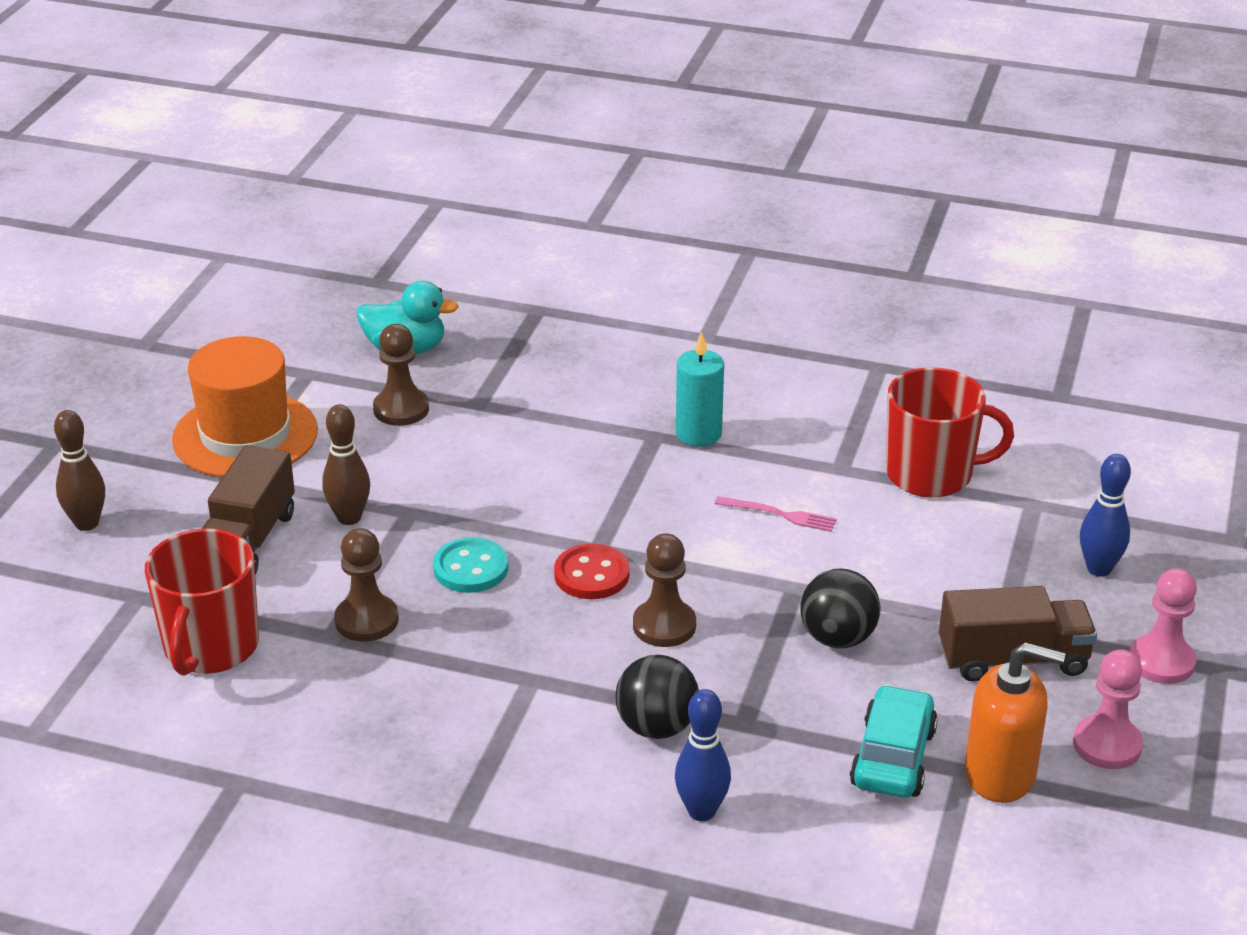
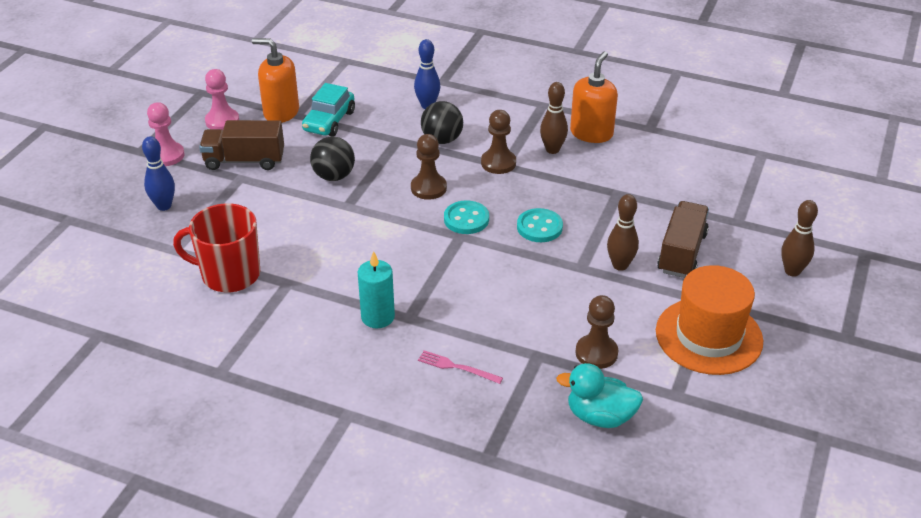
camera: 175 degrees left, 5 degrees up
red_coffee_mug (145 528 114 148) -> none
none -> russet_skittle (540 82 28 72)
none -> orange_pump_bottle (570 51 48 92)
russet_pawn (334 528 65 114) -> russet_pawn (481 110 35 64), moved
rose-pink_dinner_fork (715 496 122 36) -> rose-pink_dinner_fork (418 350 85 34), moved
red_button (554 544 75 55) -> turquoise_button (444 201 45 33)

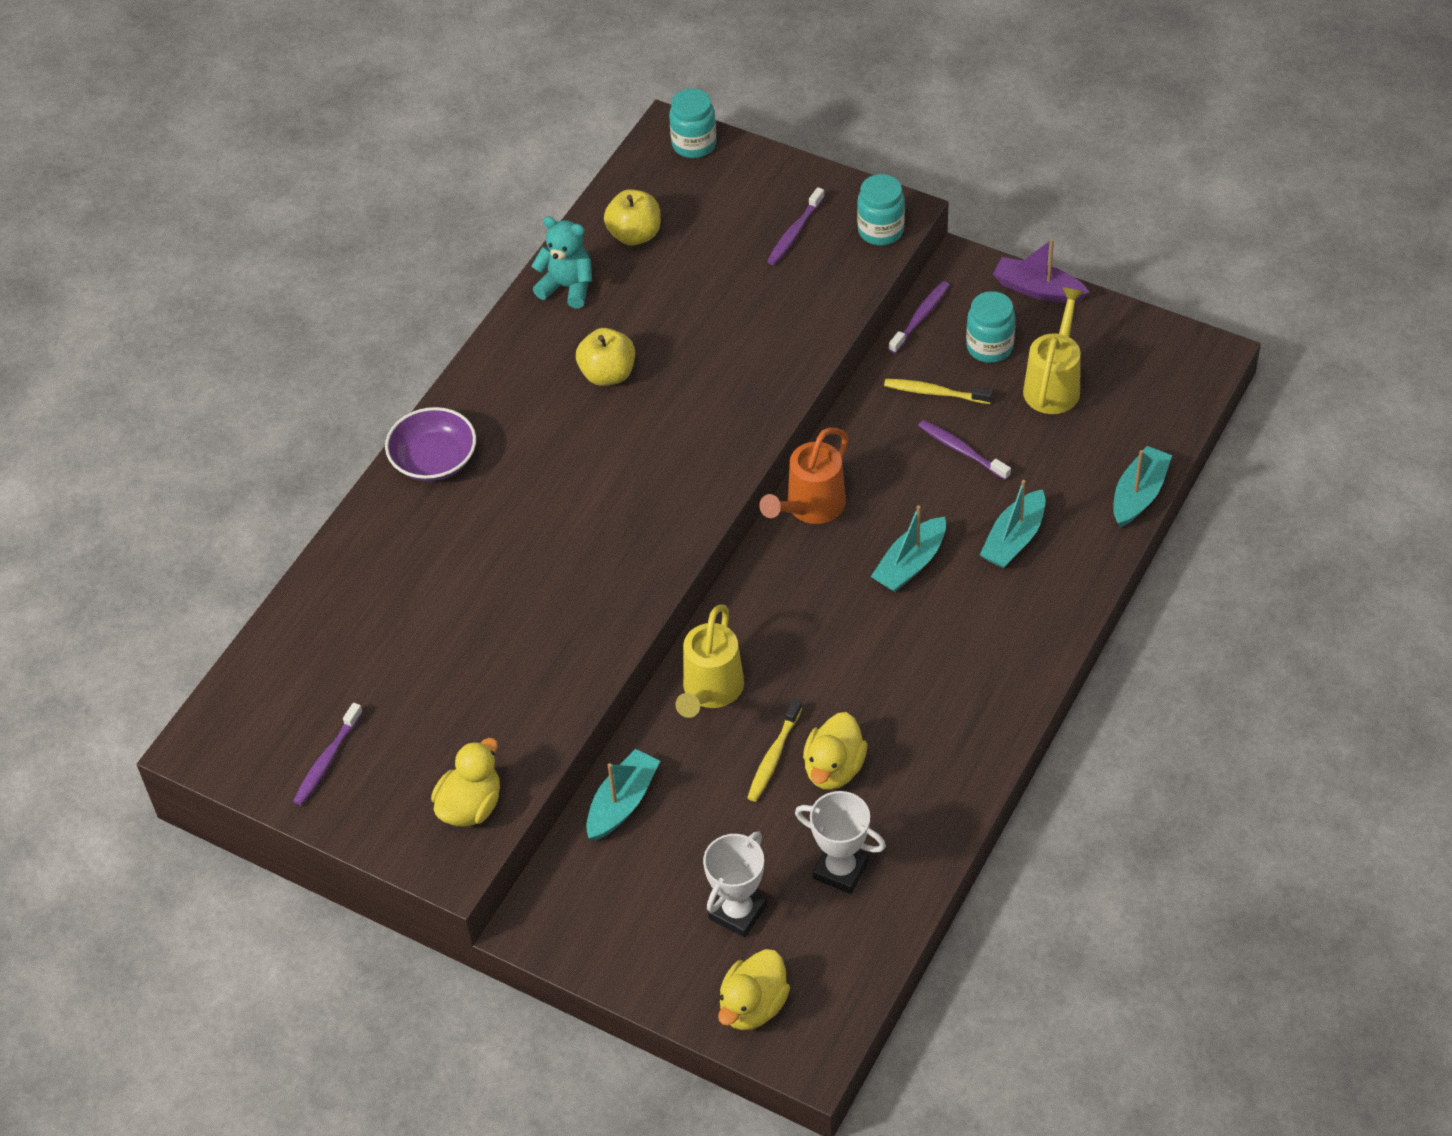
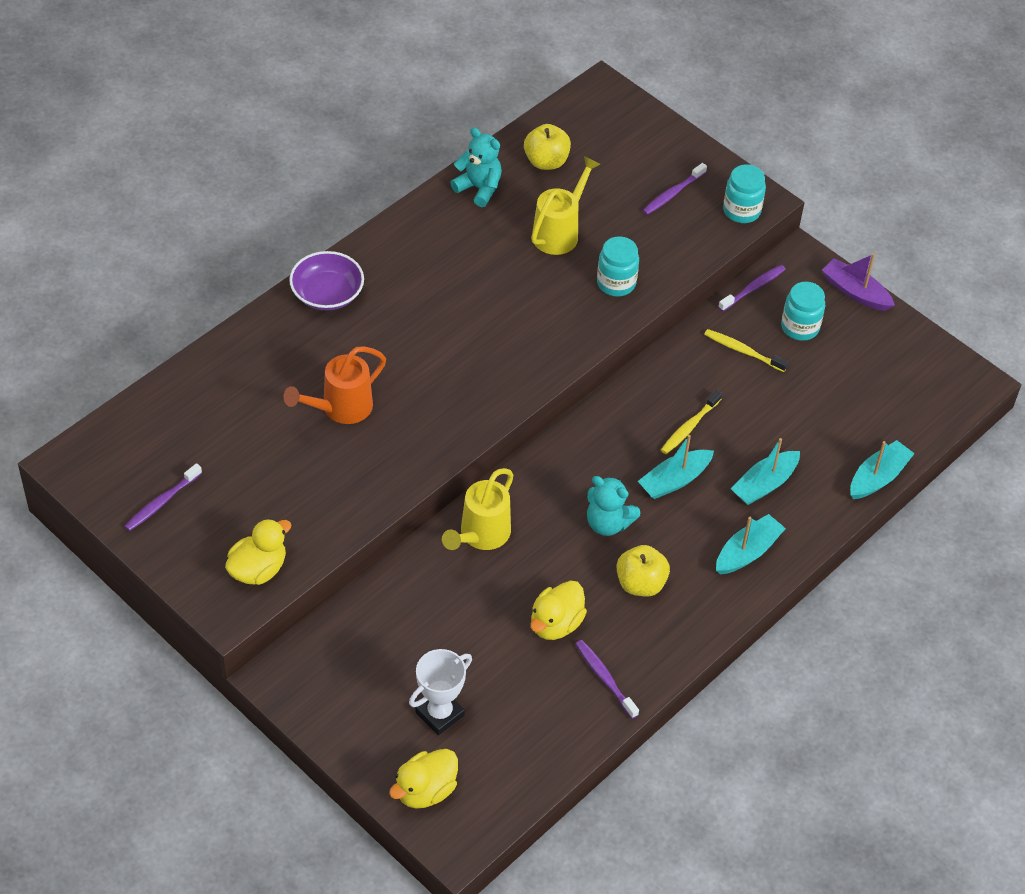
camera: 10 degrees right, 0 degrees up
snow-white_prize_cup (795 791 91 103) -> none
none -> turquoise_teddy_bear (587 476 53 60)
golden_apple (576 328 59 58) -> golden_apple (617 545 53 52), moved
turquoise_boat (586 749 74 91) -> turquoise_boat (716 514 70 60), moved
turquoise_preserve_jar (669 88 47 70) -> turquoise_preserve_jar (597 236 42 61), moved
golden_tooth_brush (747 699 55 103) -> golden_tooth_brush (661 390 61 64), moved
orange_watering_pot (759 428 90 96) -> orange_watering_pot (284 346 102 78), moved
purple_tooth_brush (918 420 93 60) -> purple_tooth_brush (576 640 63 79), moved
golden_watering_pot (1023 287 61 127) -> golden_watering_pot (531 156 70 99), moved

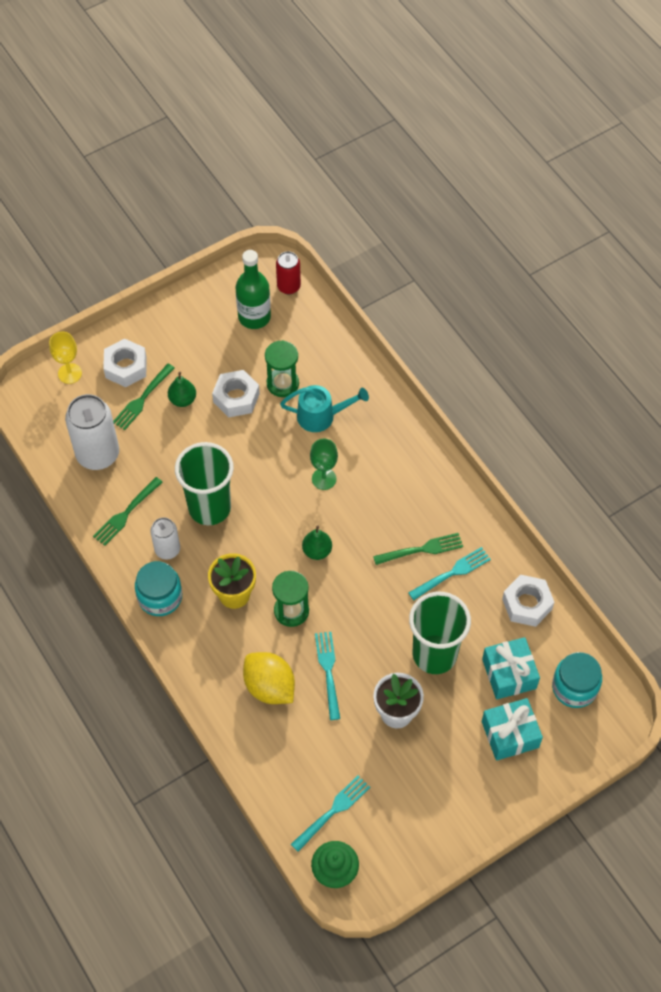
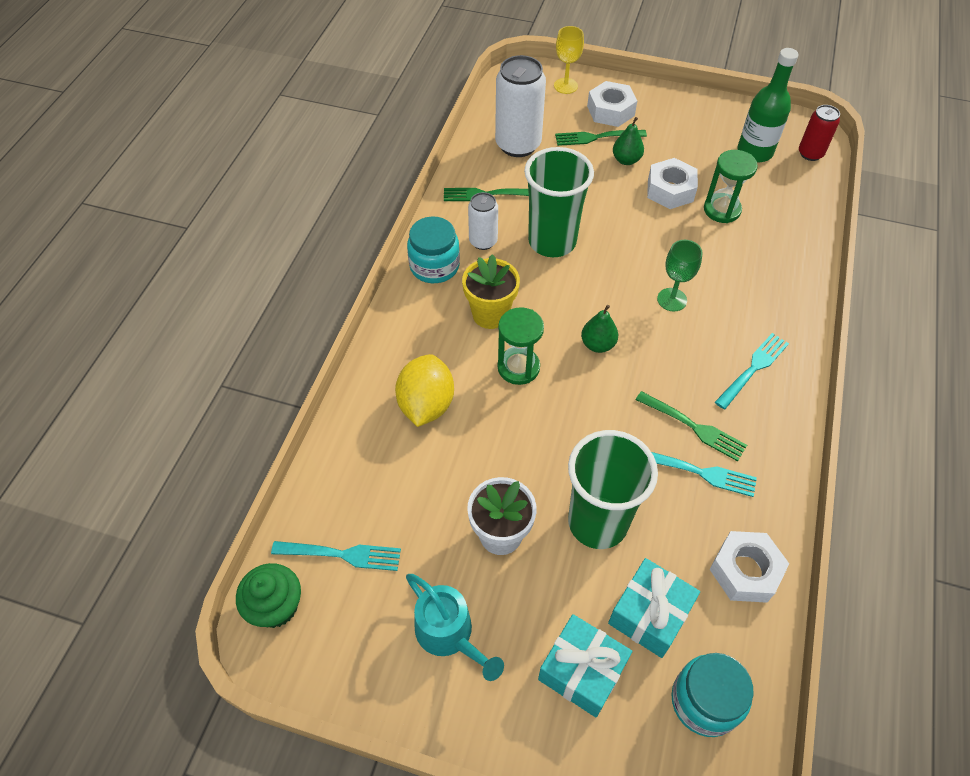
camera: 50 degrees right, 5 degrees down
turquoise_watering_pot (280 385 89 47) -> turquoise_watering_pot (406 574 98 107), moved
turquoise_dinner_fork (315 632 25 88) -> turquoise_dinner_fork (715 333 74 76), moved

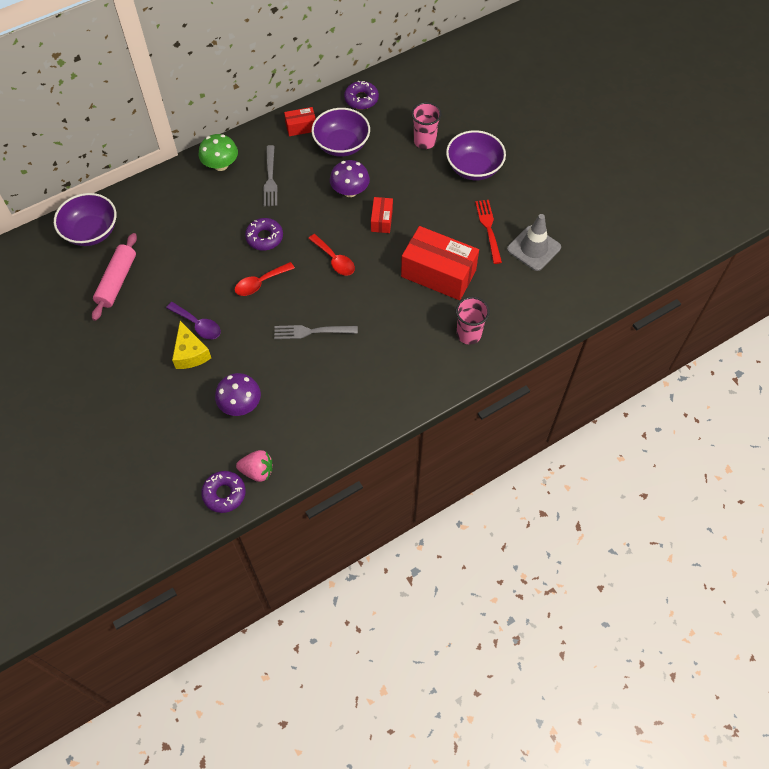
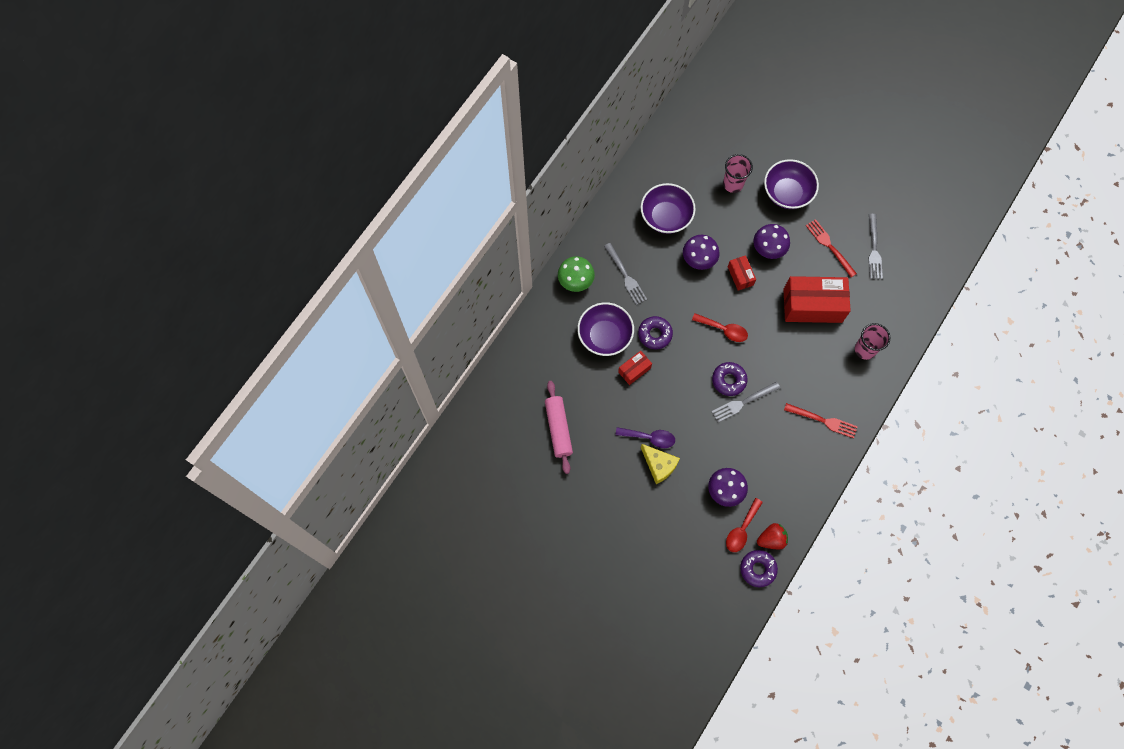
camera: 25 degrees left, 10 degrees up
none -> purple_mushroom (753 224 37 35)
none -> red_dinner_fork (784 403 74 35)
purple_serving_bowl (54 193 62 53) -> purple_serving_bowl (577 302 57 54), moved
red_tablespoon (235 262 60 34) -> red_tablespoon (726 498 37 54), moved
red_parcel (284 107 32 29) -> red_parcel (618 351 34 34), moved
purple_doughnut (344 81 35 29) -> purple_doughnut (712 362 36 34), moved
gray_safety_cone (507 214 54 57) -> gray_dinner_fork (869 214 14 65)
rose-pink_berry (236 450 36 32) -> red_berry (757 523 31 27)

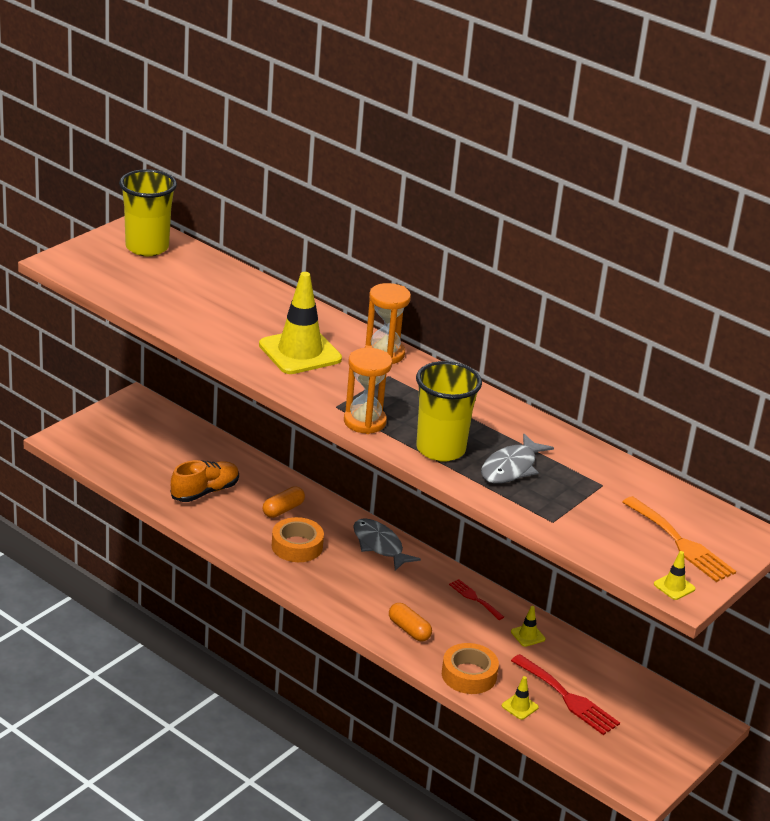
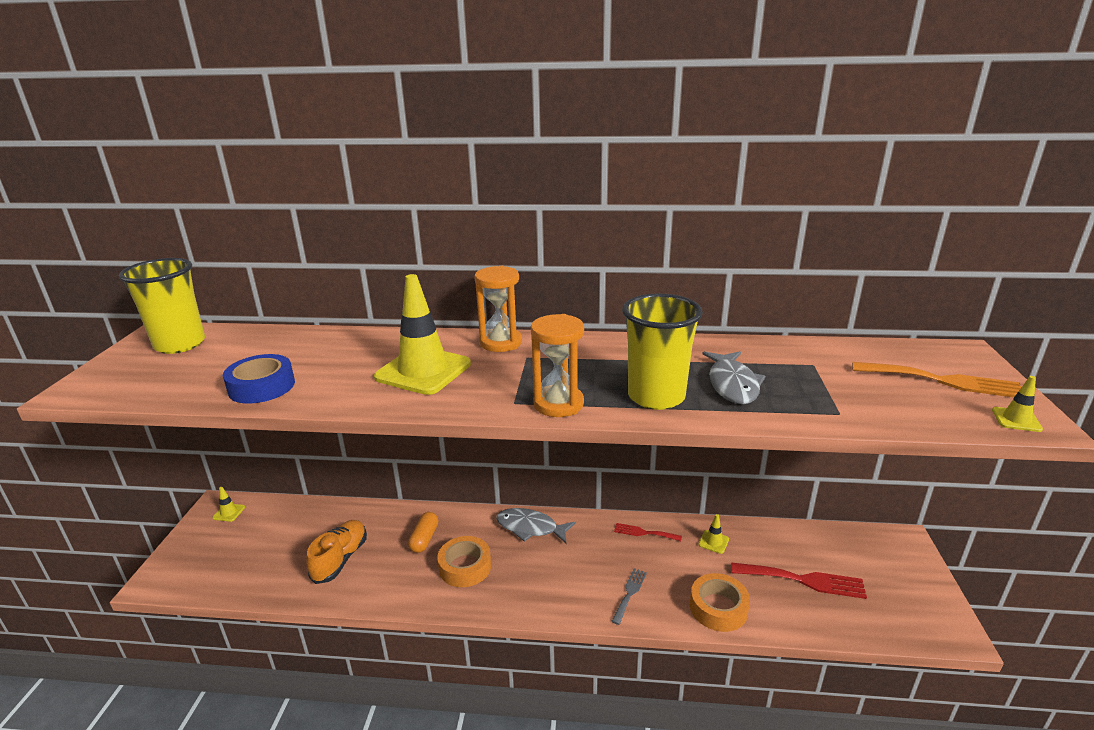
camera: 30 degrees left, 5 degrees down
none -> cobalt_sticky_tape (223 354 72 50)
golden_safety_cone (502 676 37 44) -> golden_safety_cone (212 487 33 35), moved
orange_pill (389 603 43 38) -> gray_dinner_fork (611 568 36 57)

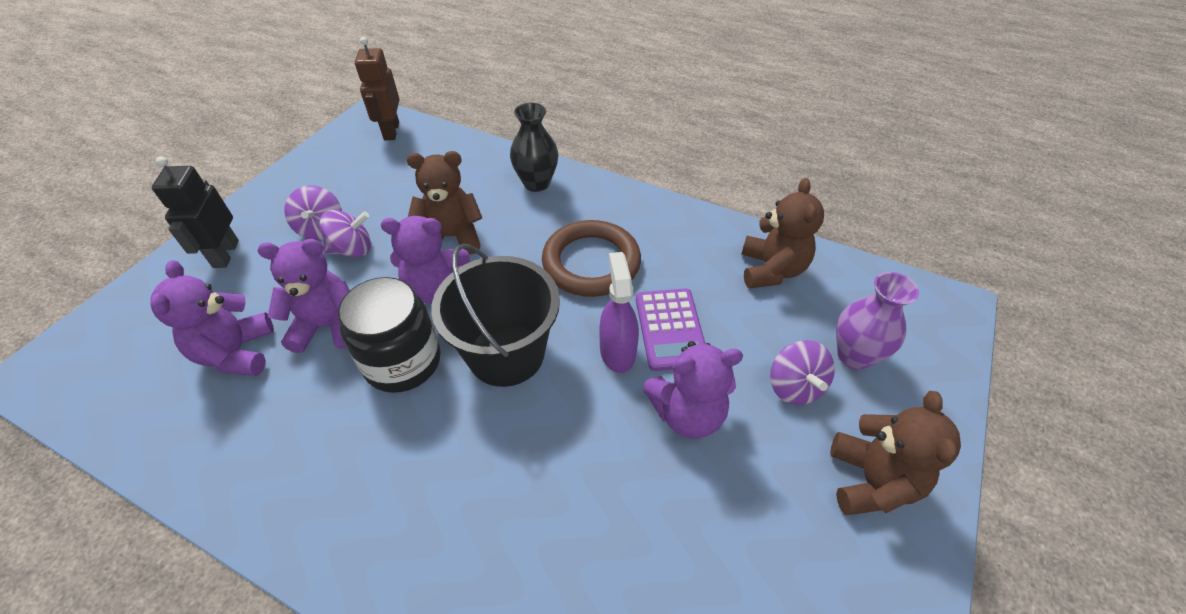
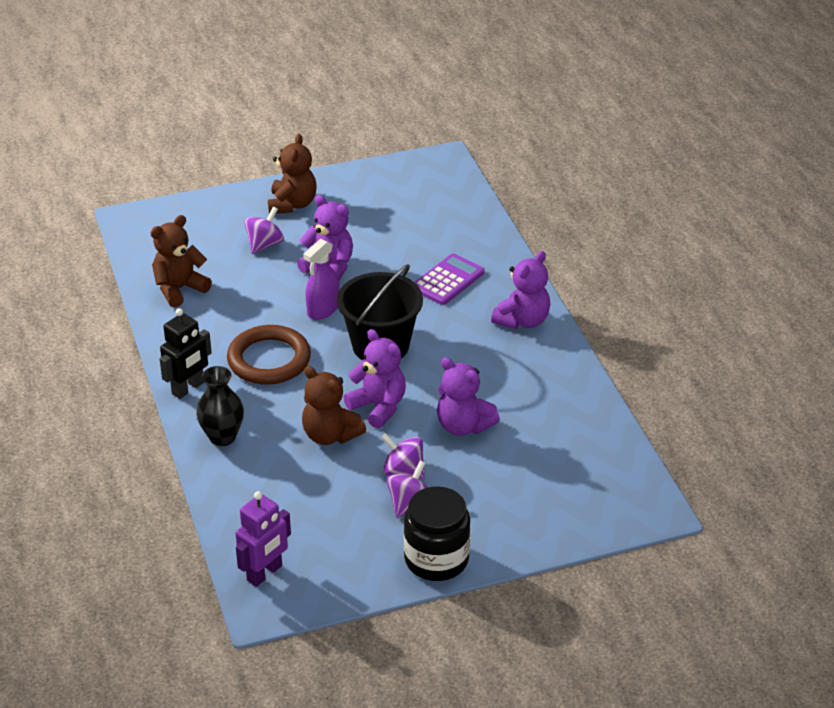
camera: 135 degrees left, 10 degrees down
purple_tall_vase (836 272 83 98) -> none
purple_teddy_bear (150 260 124 116) -> purple_teddy_bear (491 251 59 78), moved
black_robot (152 156 87 112) -> black_robot (160 308 52 91), moved
black_preserve_jar (338 277 103 116) -> black_preserve_jar (404 486 66 95), moved
purple_calculator (636 289 70 82) -> purple_calculator (414 253 71 52), moved
russet_robot (355 37 44 103) -> purple_robot (235 491 56 96)
russet_teddy_bear (830 391 131 124) -> russet_teddy_bear (268 134 49 80), 135 degrees clockwise

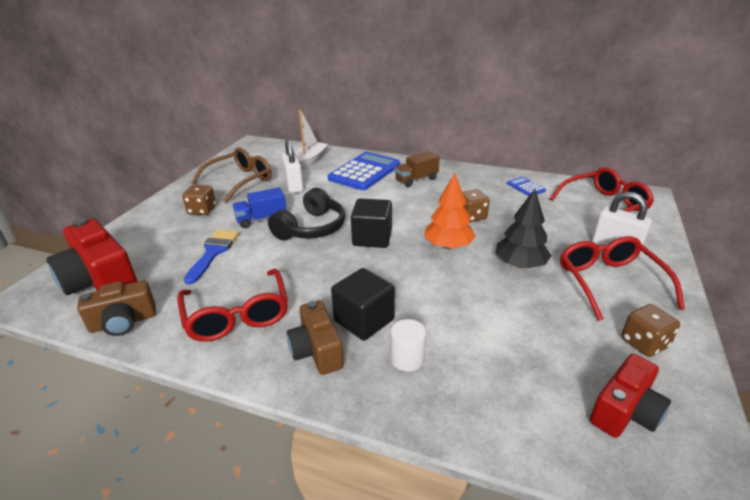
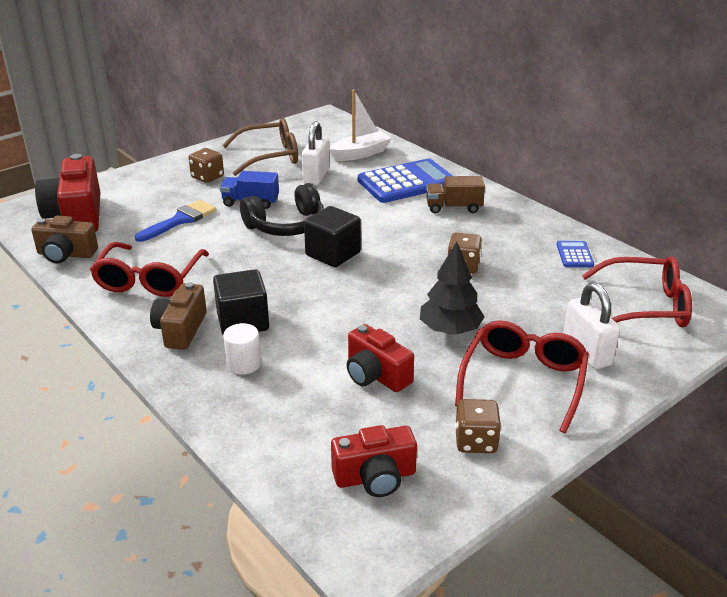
camera: 30 degrees right, 0 degrees up
orange_toy_tree (424 173 52 76) -> none
none -> red_camera (347 324 67 68)

